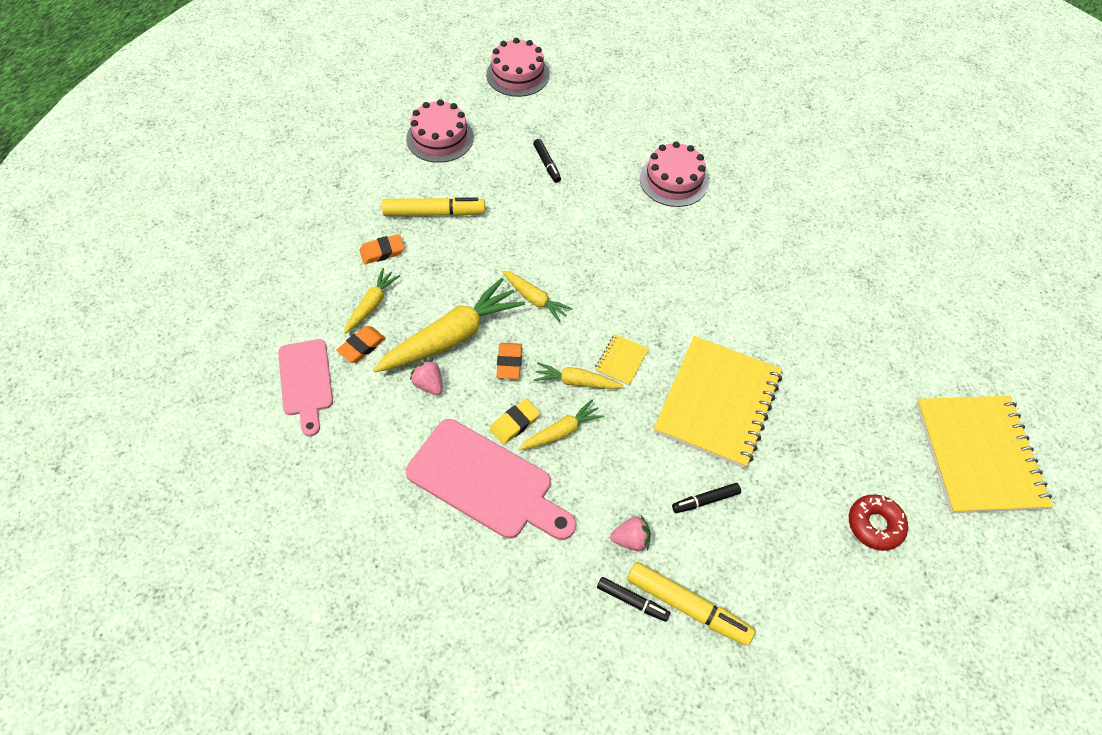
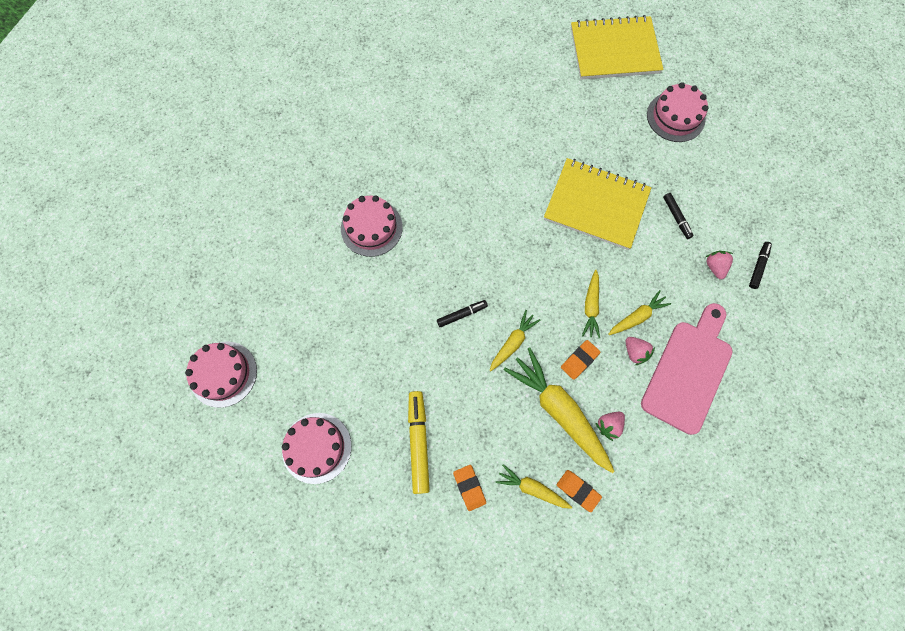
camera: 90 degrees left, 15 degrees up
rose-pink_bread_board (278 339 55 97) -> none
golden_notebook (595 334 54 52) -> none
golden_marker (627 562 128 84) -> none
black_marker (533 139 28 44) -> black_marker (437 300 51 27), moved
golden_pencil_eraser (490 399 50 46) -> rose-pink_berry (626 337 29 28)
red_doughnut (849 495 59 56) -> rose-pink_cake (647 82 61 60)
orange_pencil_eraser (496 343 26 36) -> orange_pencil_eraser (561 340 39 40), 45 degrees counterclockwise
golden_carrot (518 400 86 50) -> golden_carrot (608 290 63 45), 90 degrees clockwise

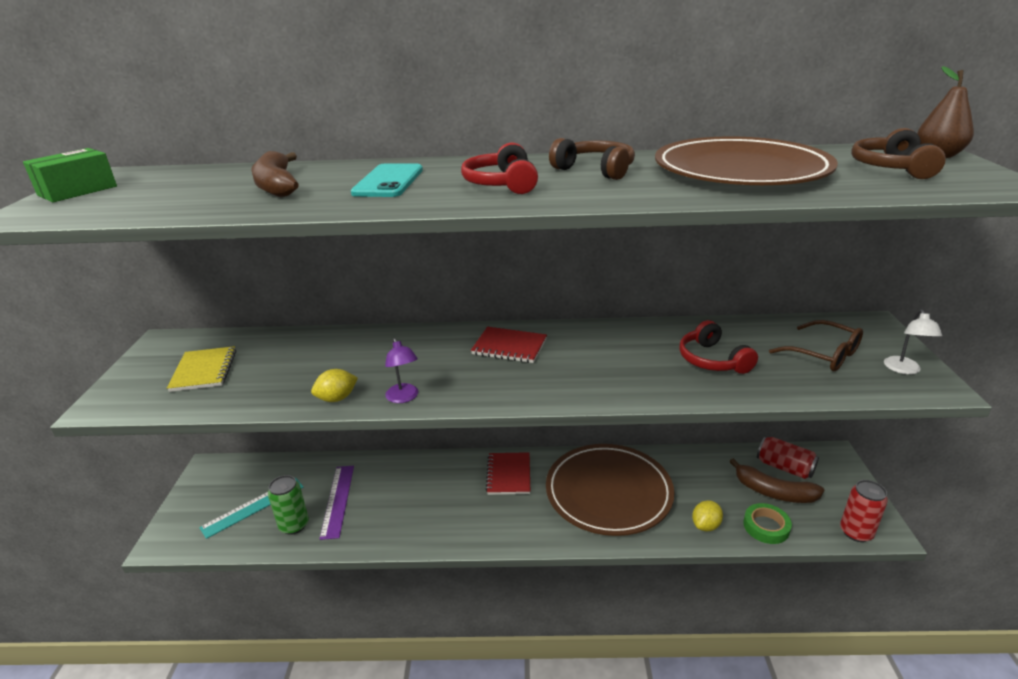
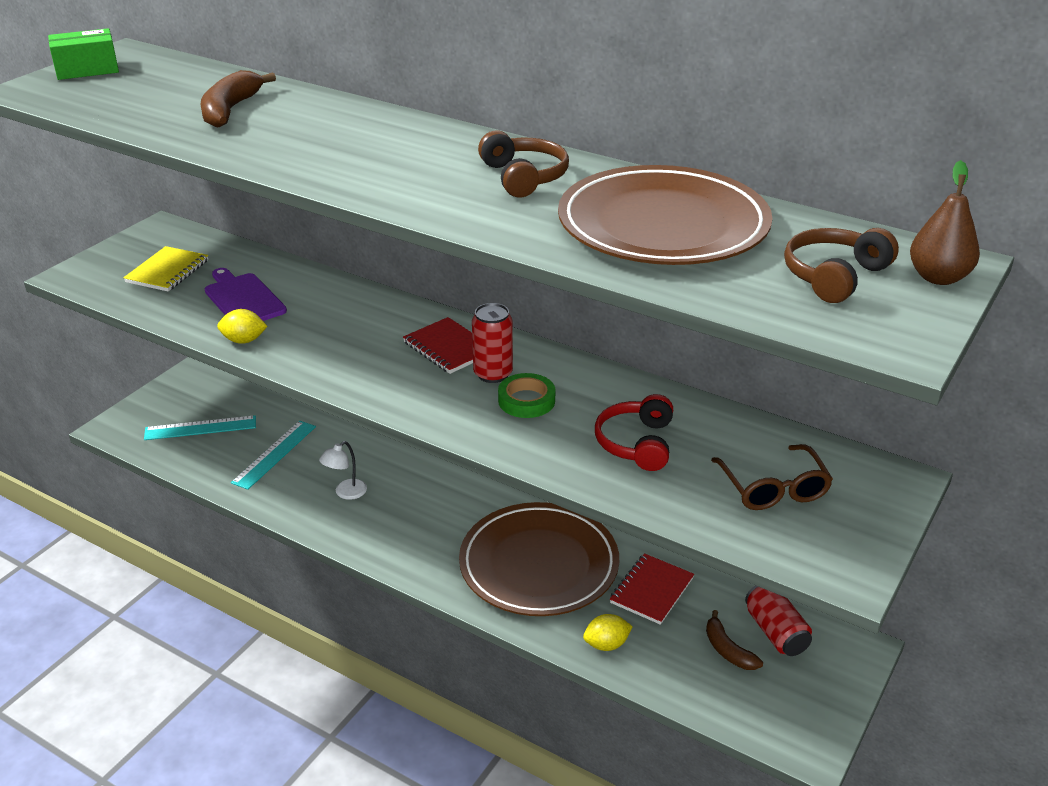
camera: 30 degrees right, 5 degrees up
green_soda_can (268 475 41 60) -> none
turquoise_phone (351 163 72 34) -> none
purple_reading_lamp (385 338 33 65) -> none
red_headphones (461 142 77 52) -> none
none -> purple_bread_board (205 268 82 53)
red_notebook (485 452 45 43) -> red_notebook (610 553 84 72), moved
green_sticky_tape (743 503 49 41) -> green_sticky_tape (498 373 57 45), moved
red_soda_can (840 480 48 62) -> red_soda_can (472 303 41 80), moved
snow-white_reading_lamp (884 310 58 64) -> snow-white_reading_lamp (319 441 48 59), moved
purple_ruler (320 466 34 74) -> turquoise_ruler (231 421 85 69)
russet_toy_banana (729 458 95 45) -> russet_toy_banana (706 610 57 60), x0.67

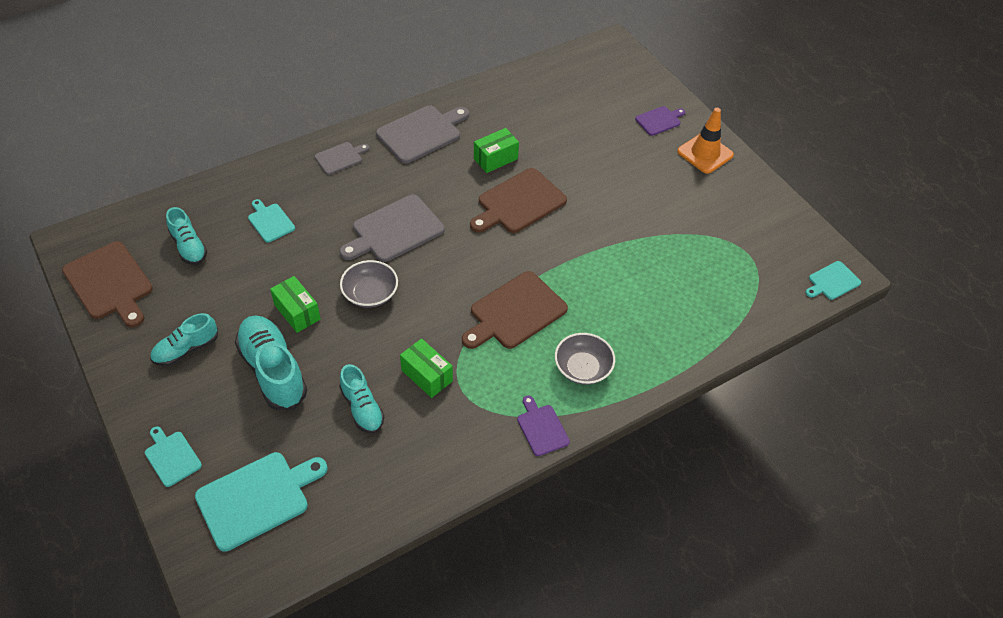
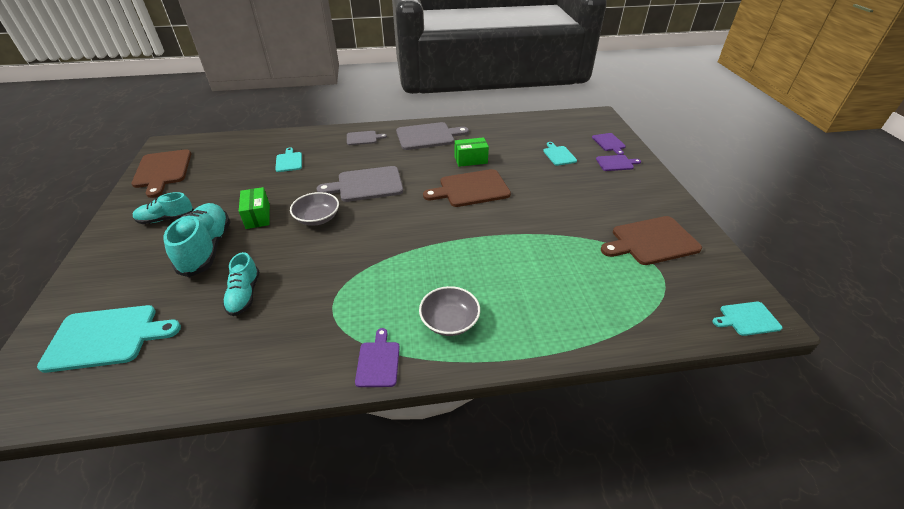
camera: 25 degrees right, 10 degrees down
turquoise_sneaker (166 207 41 58) -> none
green_parcel (400 338 53 60) -> none
orange_safety_cone (677 108 57 66) -> none
none -> purple_bread_board (592 133 34 22)
turquoise_bread_board (145 426 57 61) -> turquoise_bread_board (543 142 34 24), moved
russet_bread_board (462 271 106 78) -> russet_bread_board (601 216 101 49), moved

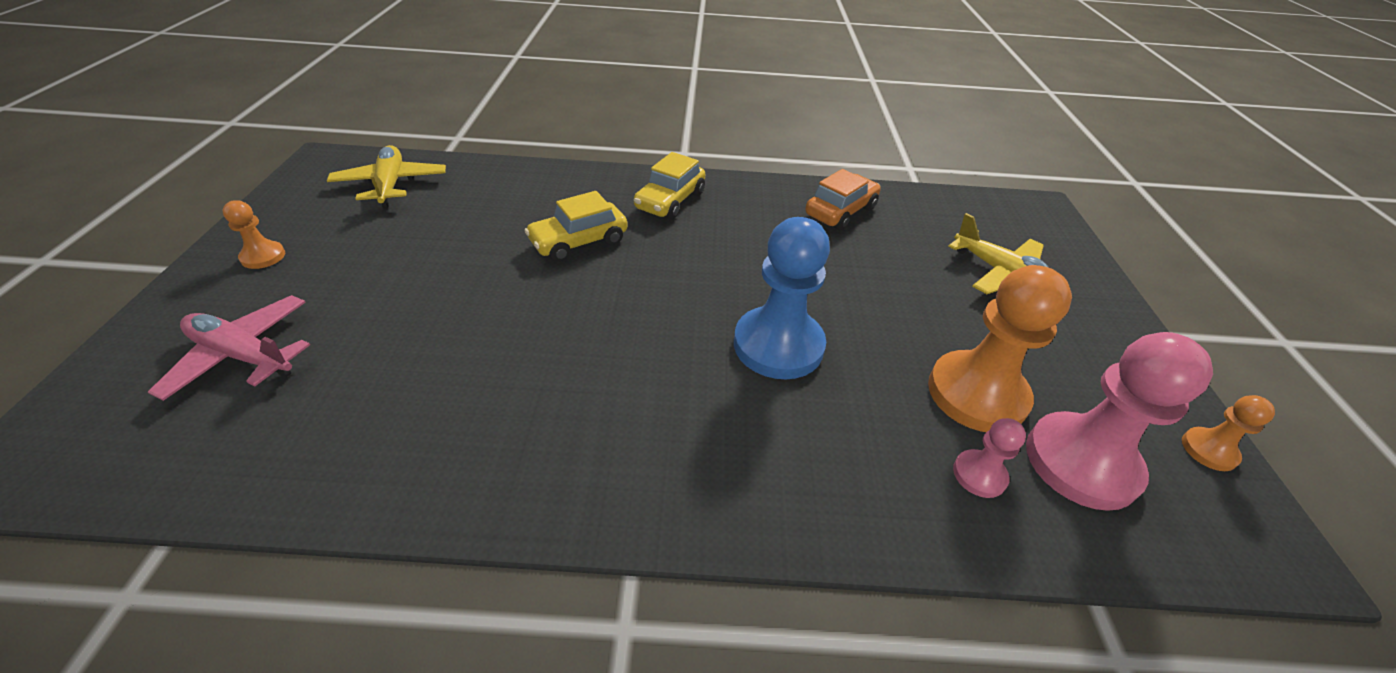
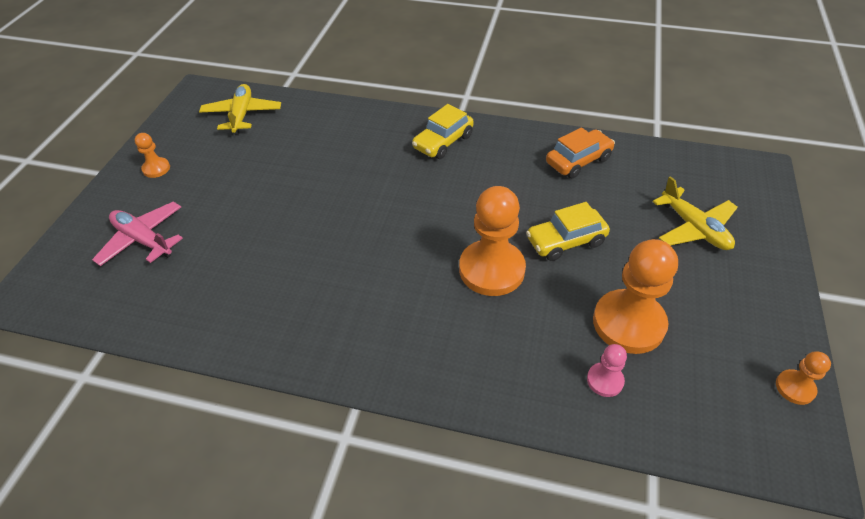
camera: 15 degrees right, 5 degrees up
rose-pink_pawn (1026 332 187 179) -> none
golden_toy_car (524 191 104 71) -> golden_toy_car (526 202 84 59), moved
cobalt_pawn (734 217 96 162) -> orange_pawn (459 186 67 110)

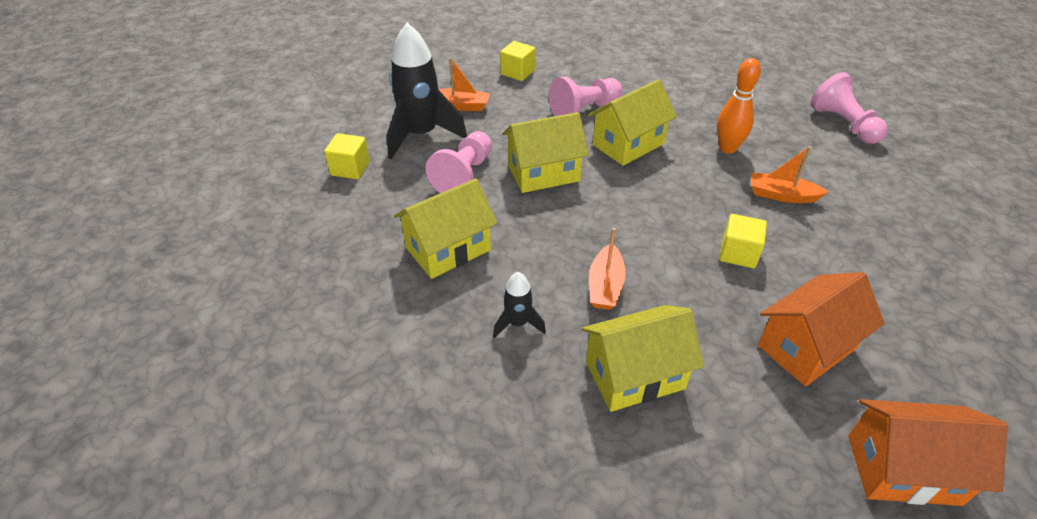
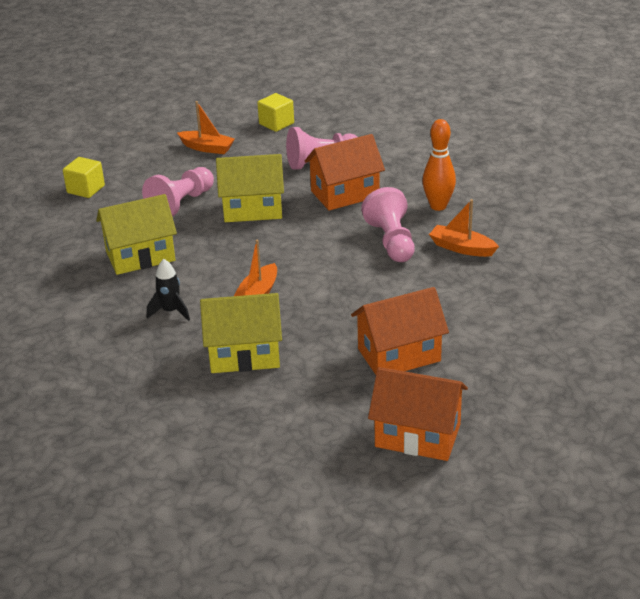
camera: 15 degrees right, 10 degrees down
black_spaceship (387 23 80 136) -> none
golden_cube (719 214 48 54) -> none
rose-pink_pawn (811 72 77 72) -> rose-pink_pawn (361 187 54 75), moved
golden_toy_house (589 79 88 87) -> orange_toy_house (305 134 80 77)

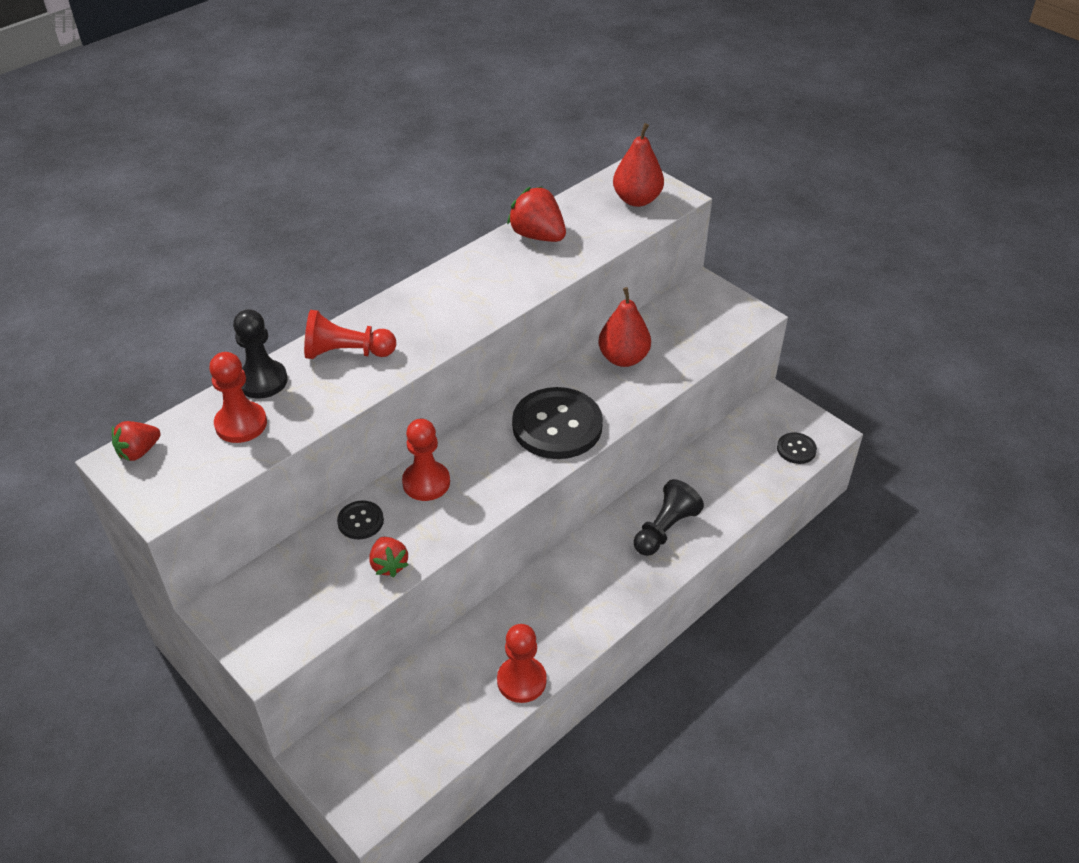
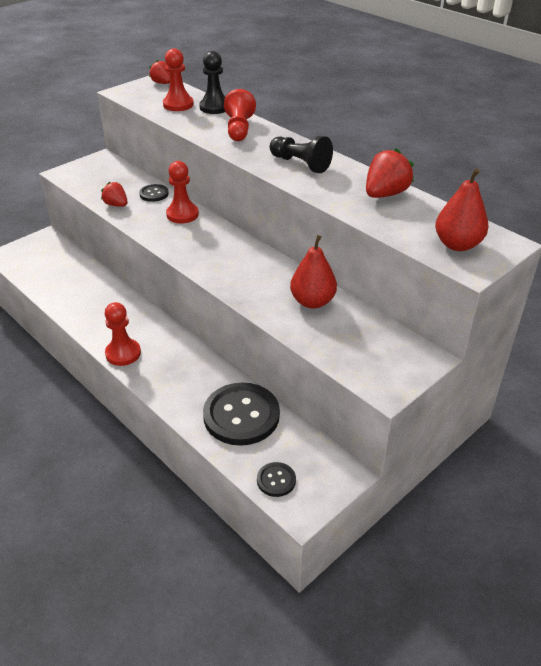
camera: 90 degrees right, 5 degrees down
red_pawn (497 624 50 79) -> red_pawn (105 302 36 64), moved
black_button (512 387 91 72) -> black_button (203 383 77 63), moved
black_pawn (634 479 70 77) -> black_pawn (270 136 63 37), moved
red_berry (369 537 39 40) -> red_berry (101 182 26 25), 60 degrees clockwise

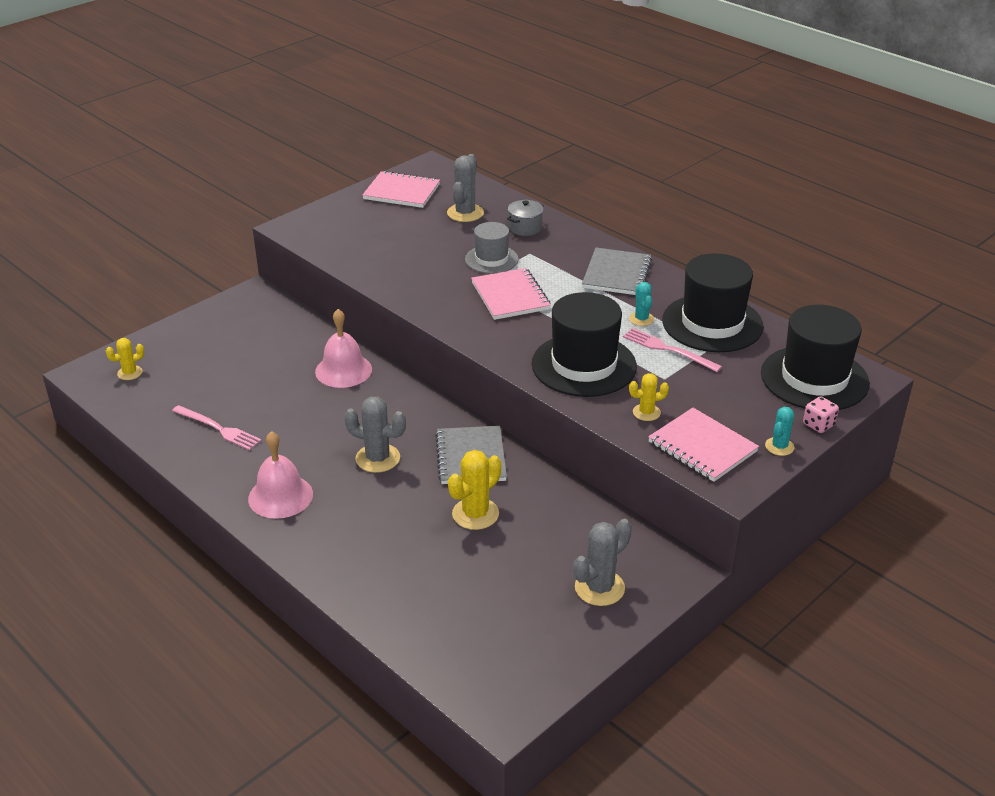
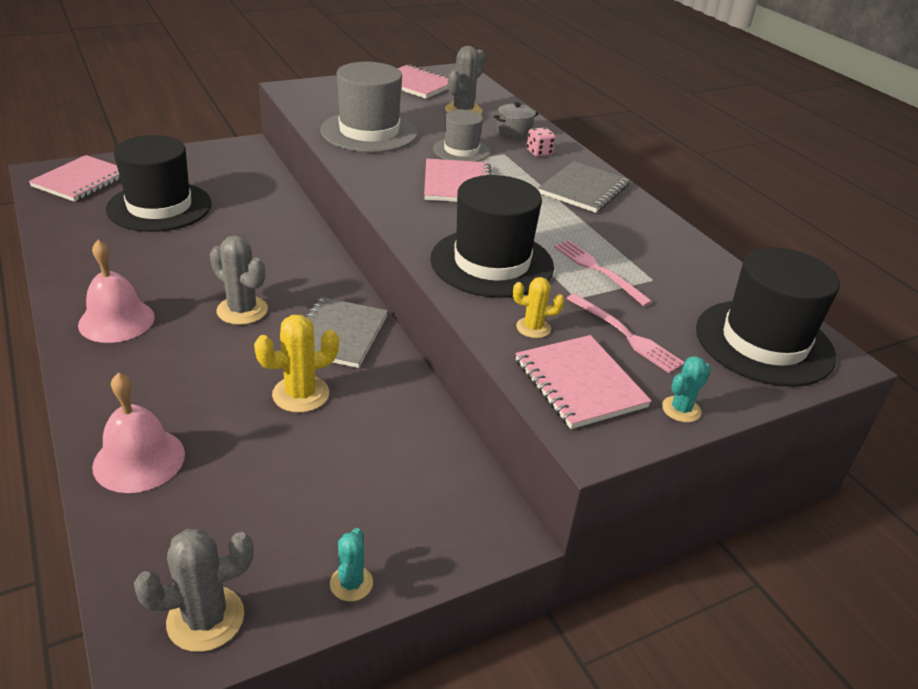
camera: 15 degrees right, 0 degrees up
none -> gray_tall_hat (320 62 98 91)
rose-pink_dinner_fork (172 405 90 45) -> rose-pink_dinner_fork (566 294 119 79), moved
rose-pink_hand_bell (315 309 57 79) -> rose-pink_hand_bell (92 373 93 120), moved
gray_cactus (573 519 59 87) -> gray_cactus (134 529 120 123), moved
turquoise_cactus (629 282 25 44) -> turquoise_cactus (330 528 43 73), moved
black_tall_hat (662 253 102 99) -> black_tall_hat (106 135 106 97), moved
rose-pink_die (803 396 36 37) -> rose-pink_die (527 127 29 29), moved
golden_cactus (106 338 38 42) -> rose-pink_notebook (29 155 91 47)

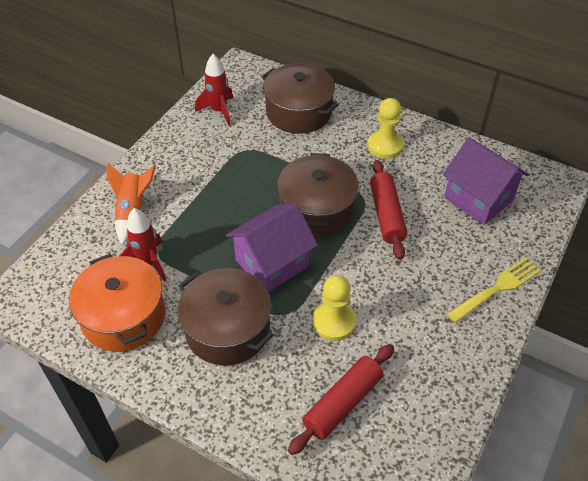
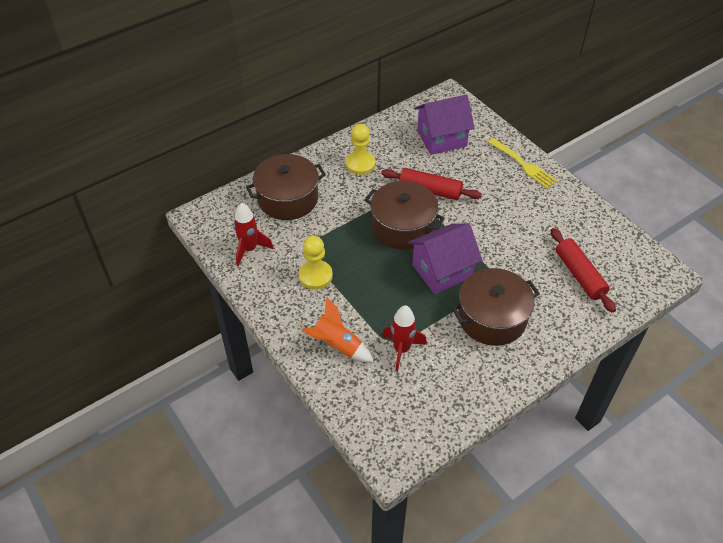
camera: 65 degrees left, 0 degrees up
orange_pot (69 254 96 98) -> none
golden_pawn (313 275 43 66) -> golden_pawn (299 236 34 54), moved
purple_toy_house (226 203 92 89) -> purple_toy_house (408 223 74 71), 75 degrees clockwise
golden_dinner_fork (447 257 94 66) -> golden_dinner_fork (488 138 69 50), 150 degrees clockwise

